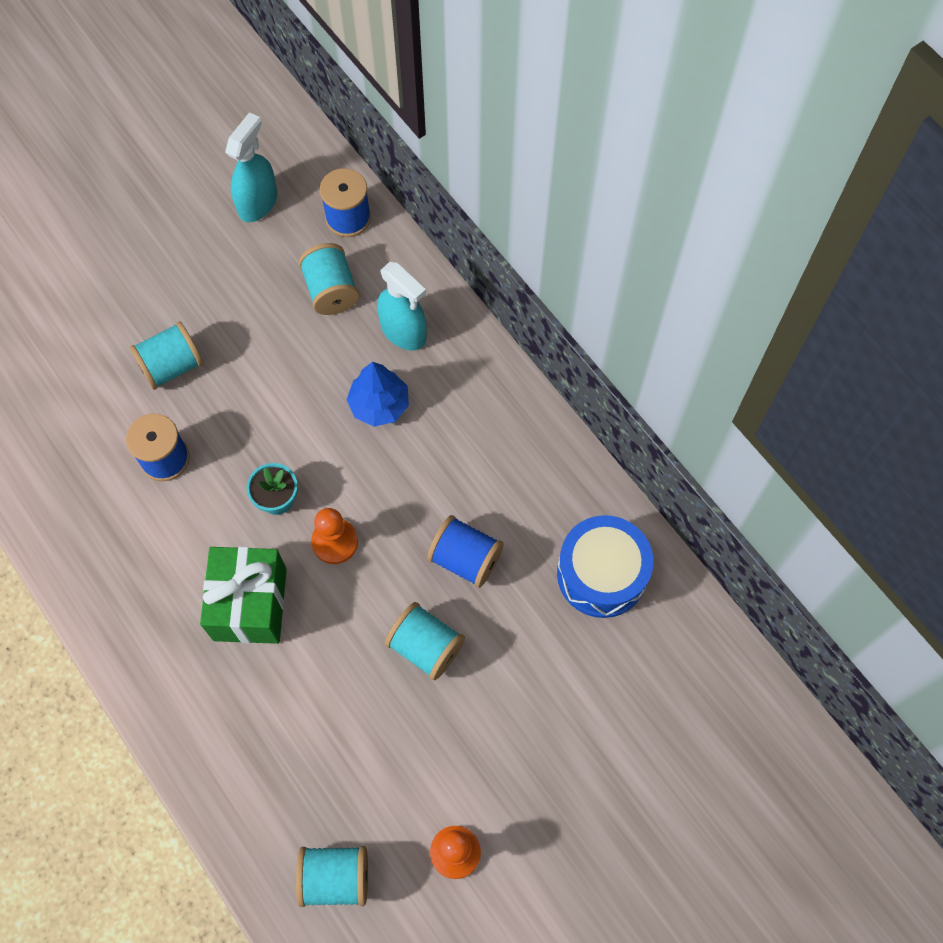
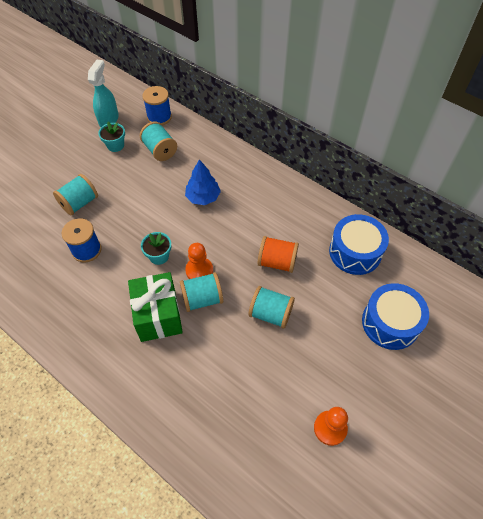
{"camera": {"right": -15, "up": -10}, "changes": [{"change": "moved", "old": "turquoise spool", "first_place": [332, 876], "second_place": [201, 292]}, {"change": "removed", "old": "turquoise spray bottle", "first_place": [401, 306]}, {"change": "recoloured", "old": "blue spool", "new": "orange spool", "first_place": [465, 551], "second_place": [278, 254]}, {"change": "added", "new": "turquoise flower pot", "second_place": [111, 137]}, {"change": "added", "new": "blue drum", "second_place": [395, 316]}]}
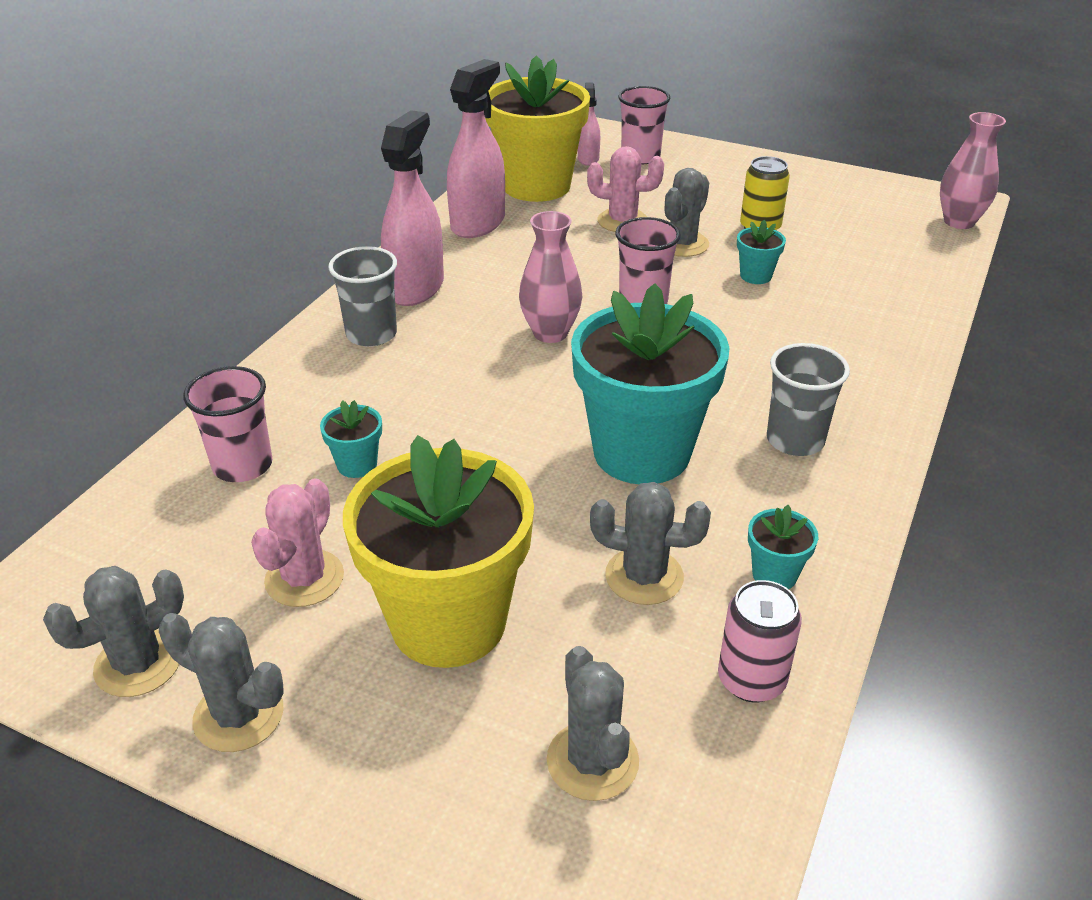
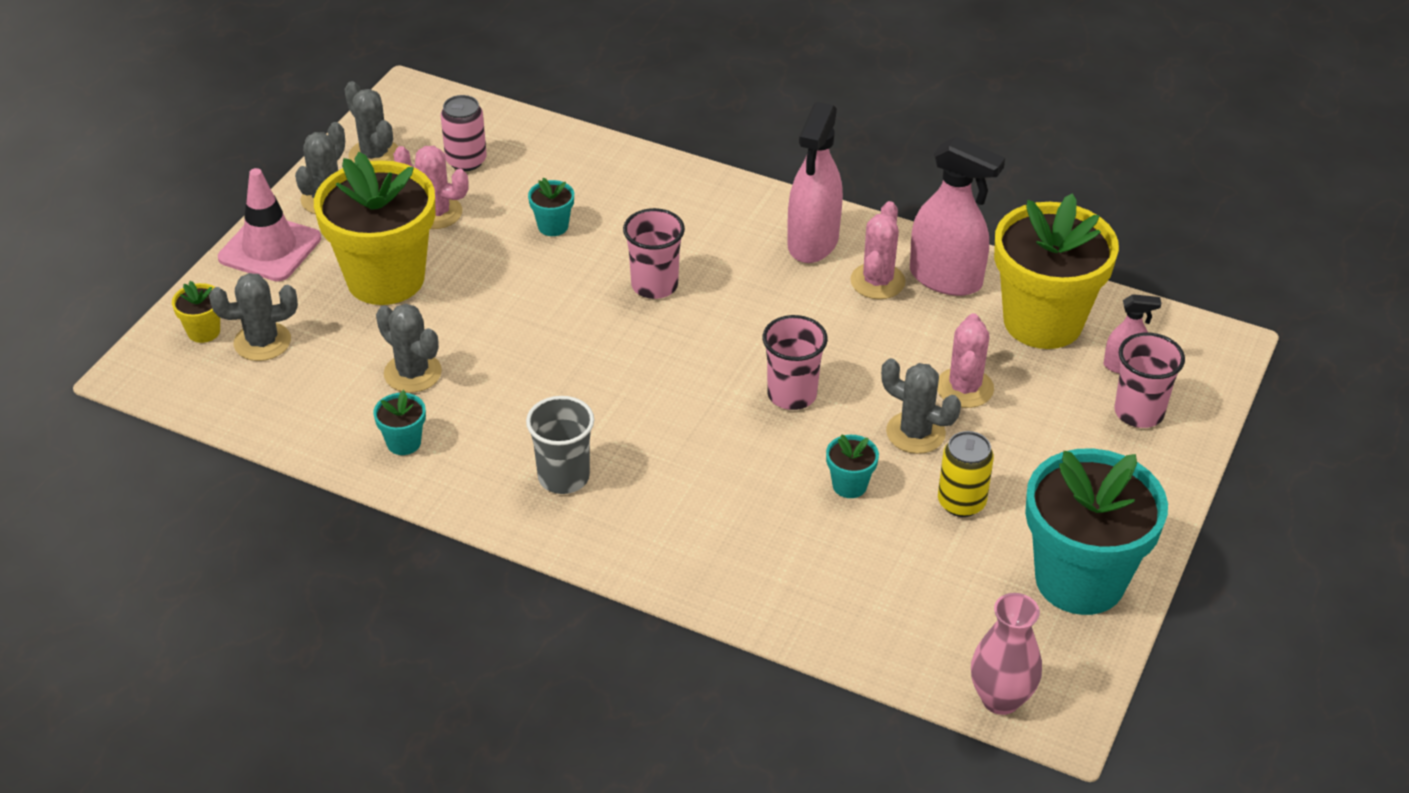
{"camera": {"right": 90, "up": 5}, "changes": [{"change": "moved", "old": "pink cup", "first_place": [227, 424], "second_place": [654, 253]}, {"change": "removed", "old": "grey cup", "first_place": [362, 296]}, {"change": "turned", "old": "pink spray bottle", "first_place": [412, 208], "second_place": [815, 182], "degrees": 90}, {"change": "removed", "old": "pink vase", "first_place": [550, 277]}, {"change": "moved", "old": "turquoise flower pot", "first_place": [650, 383], "second_place": [1096, 531]}, {"change": "turned", "old": "grey cactus", "first_place": [650, 543], "second_place": [409, 348], "degrees": -60}, {"change": "moved", "old": "pink can", "first_place": [760, 641], "second_place": [464, 133]}, {"change": "added", "new": "yellow flower pot", "second_place": [196, 312]}, {"change": "added", "new": "pink traffic cone", "second_place": [269, 224]}, {"change": "added", "new": "pink cactus", "second_place": [877, 250]}]}
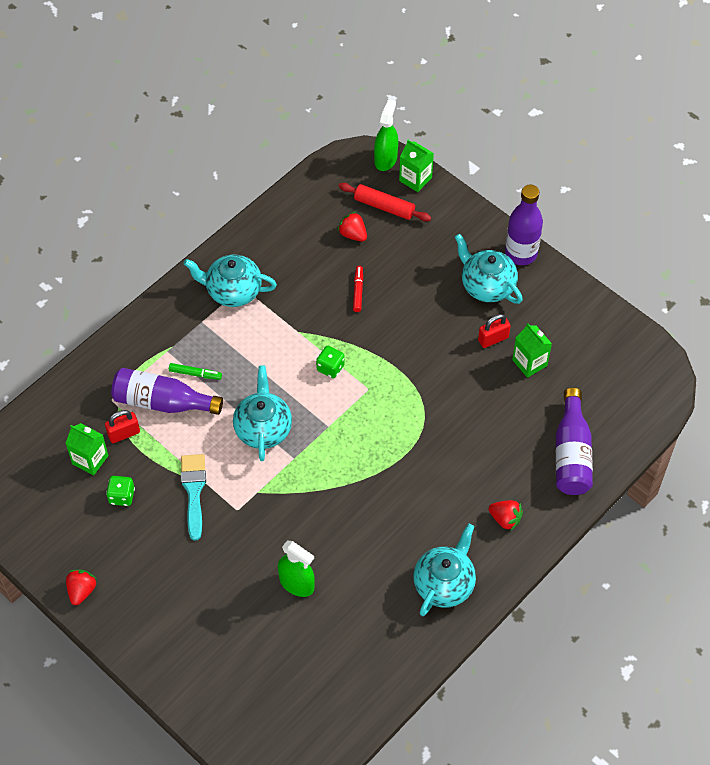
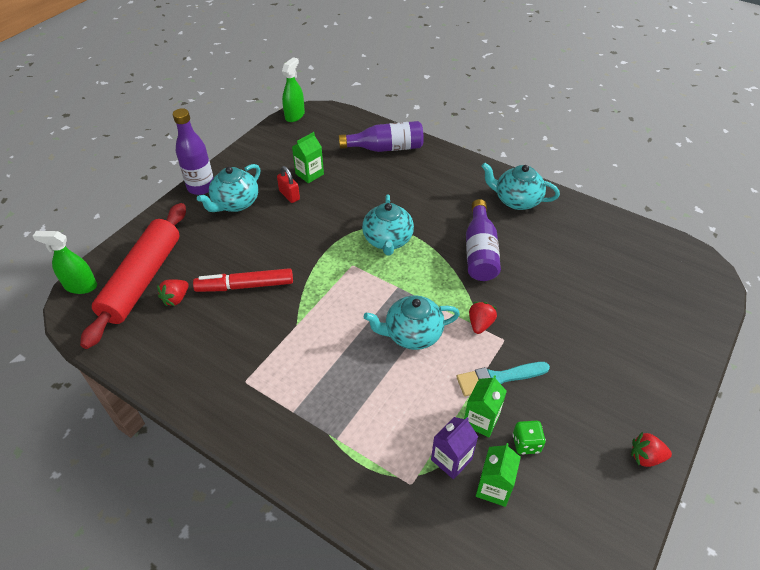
{"camera": {"right": -100, "up": -10}, "changes": [{"change": "replaced", "old": "red padlock", "new": "purple carton", "first_place": [122, 426], "second_place": [454, 448]}, {"change": "moved", "old": "purple bottle", "first_place": [167, 391], "second_place": [483, 240]}, {"change": "removed", "old": "green marker", "first_place": [195, 371]}, {"change": "moved", "old": "turquoise teapot", "first_place": [230, 280], "second_place": [388, 225]}, {"change": "moved", "old": "green spray bottle", "first_place": [296, 568], "second_place": [293, 89]}, {"change": "removed", "old": "green dice", "first_place": [330, 362]}, {"change": "resized", "old": "red rolling pin", "first_place": [385, 202], "second_place": [133, 276], "factor": 1.93}, {"change": "resized", "old": "red marker", "first_place": [358, 289], "second_place": [243, 280], "factor": 1.92}, {"change": "moved", "old": "green carton", "first_place": [416, 166], "second_place": [485, 406]}, {"change": "moved", "old": "red strawberry", "first_place": [506, 515], "second_place": [483, 318]}]}
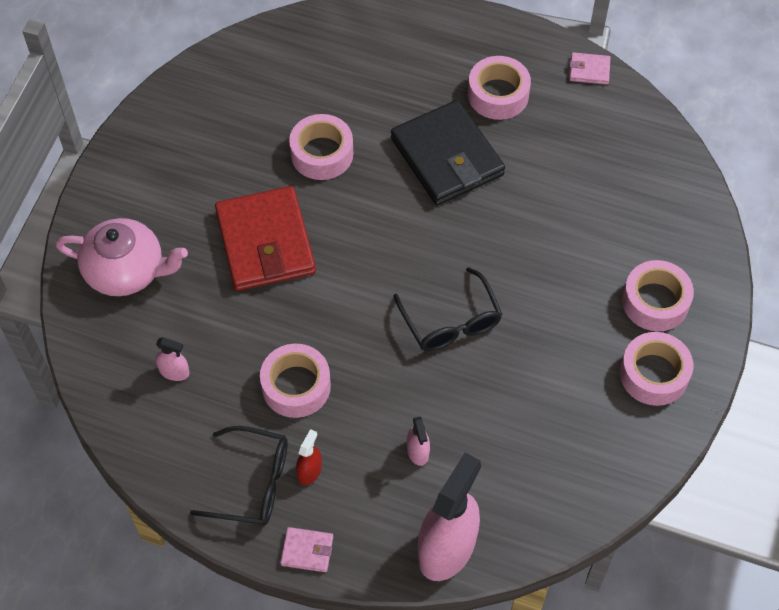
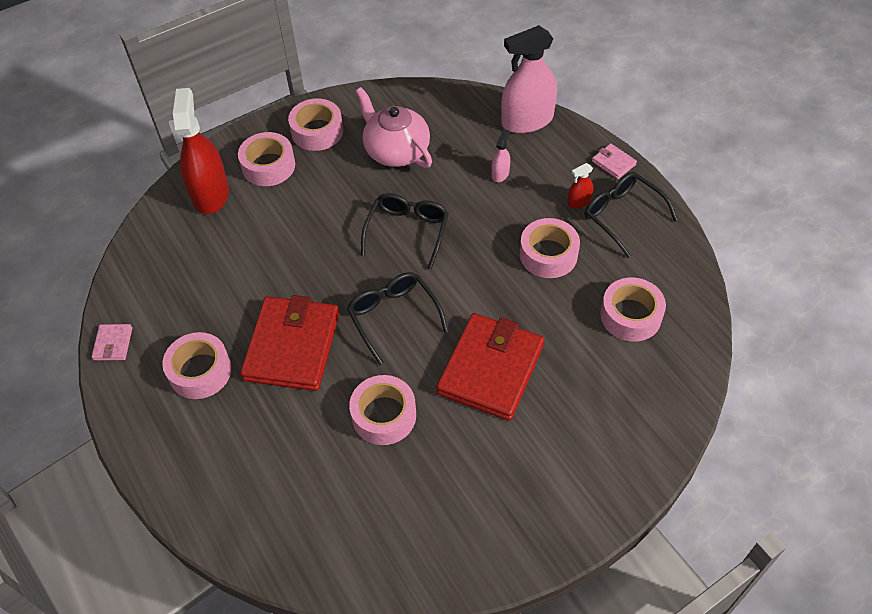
{"camera": {"right": -140, "up": -5}, "changes": [{"change": "moved", "old": "pink teapot", "first_place": [122, 257], "second_place": [393, 127]}, {"change": "replaced", "old": "pink spray bottle", "new": "pink tape", "first_place": [172, 359], "second_place": [633, 309]}, {"change": "recoloured", "old": "black wallet", "new": "red wallet", "first_place": [448, 153], "second_place": [289, 343]}, {"change": "turned", "old": "pink wallet", "first_place": [590, 68], "second_place": [111, 342], "degrees": 45}, {"change": "added", "new": "red spray bottle", "second_place": [201, 151]}, {"change": "added", "new": "black glasses", "second_place": [397, 318]}]}
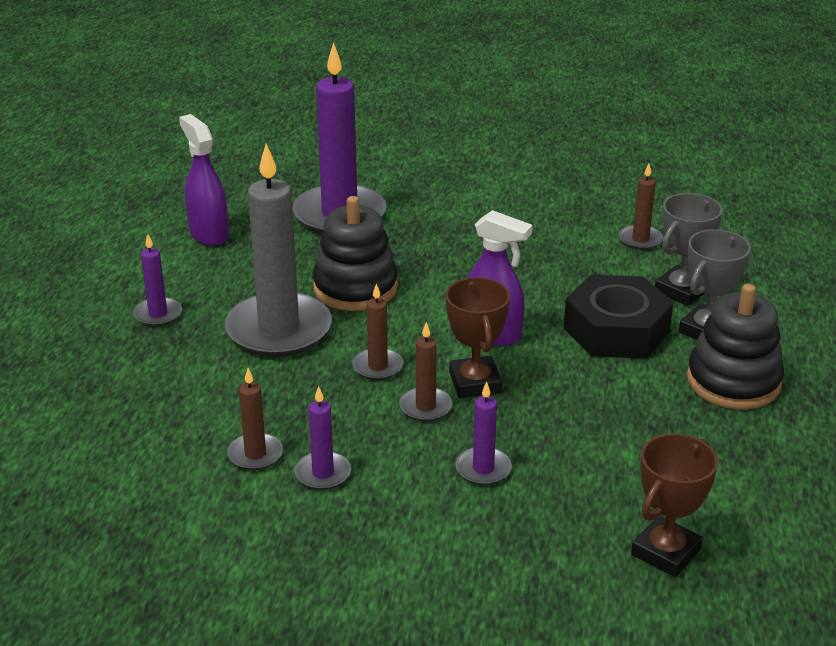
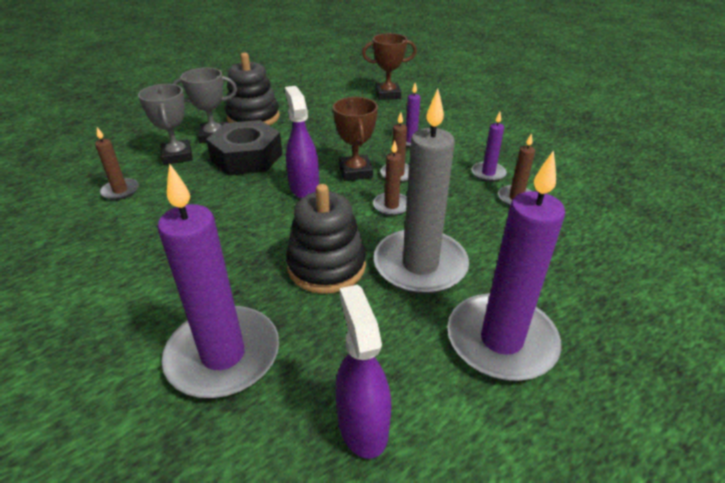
{"camera": {"right": -135, "up": 5}, "changes": [{"change": "resized", "old": "purple candle", "first_place": [157, 280], "second_place": [506, 265], "factor": 2.17}, {"change": "turned", "old": "purple spray bottle", "first_place": [204, 180], "second_place": [363, 372], "degrees": 150}, {"change": "turned", "old": "brown trophy", "first_place": [477, 337], "second_place": [355, 139], "degrees": -45}, {"change": "turned", "old": "grey trophy", "first_place": [688, 249], "second_place": [165, 124], "degrees": 75}]}
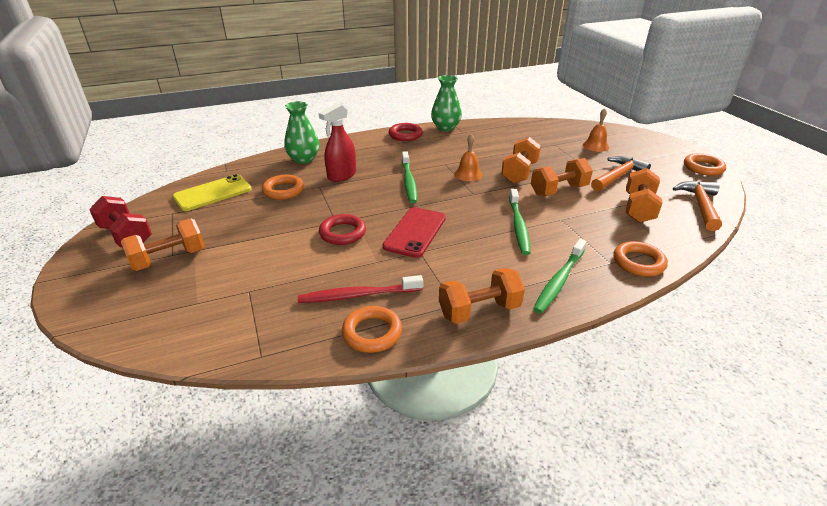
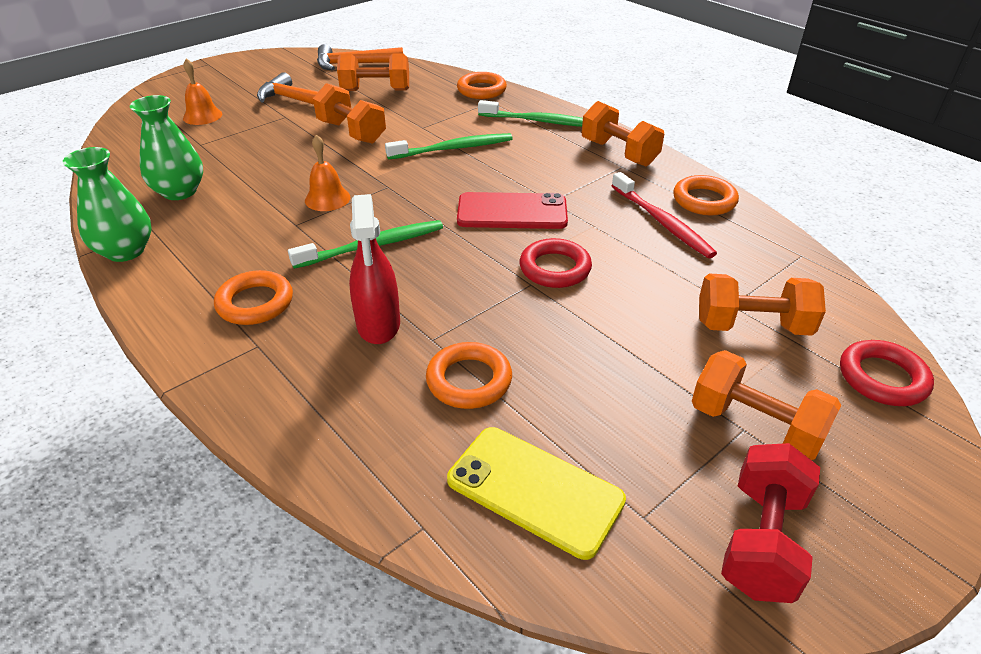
{"camera": {"right": -110, "up": 5}, "changes": [{"change": "moved", "old": "green vase", "first_place": [302, 132], "second_place": [166, 147]}, {"change": "turned", "old": "red spray bottle", "first_place": [337, 143], "second_place": [374, 269], "degrees": 60}, {"change": "moved", "old": "red ring", "first_place": [406, 132], "second_place": [887, 373]}, {"change": "moved", "old": "orange dumbbell", "first_place": [521, 160], "second_place": [762, 305]}, {"change": "moved", "old": "orange ring", "first_place": [705, 164], "second_place": [253, 297]}]}
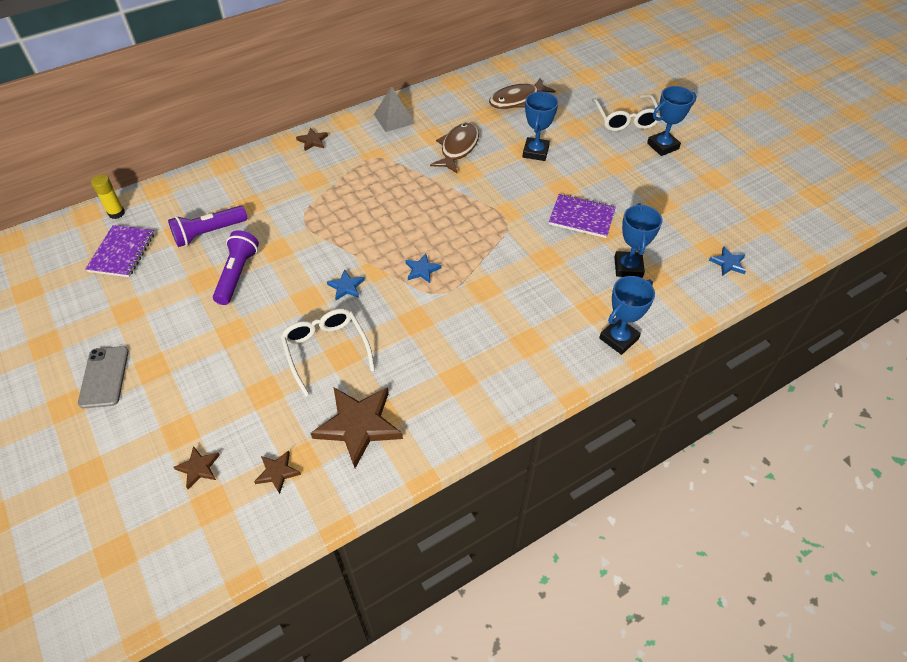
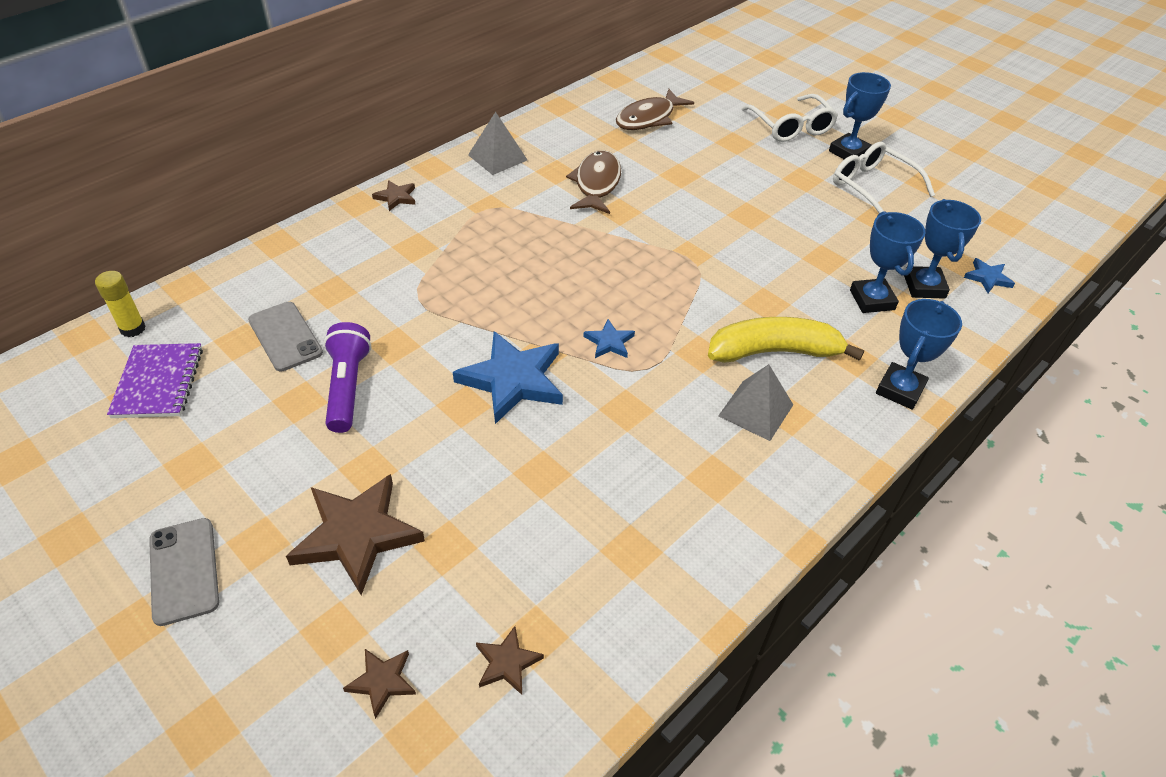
{"camera": {"right": -15, "up": -5}, "changes": [{"change": "replaced", "old": "purple flashlight", "new": "grey phone", "first_place": [207, 226], "second_place": [285, 336]}, {"change": "moved", "old": "white glasses", "first_place": [327, 352], "second_place": [884, 177]}, {"change": "moved", "old": "brown star", "first_place": [357, 427], "second_place": [355, 534]}, {"change": "resized", "old": "blue star", "first_place": [346, 284], "second_place": [508, 377], "factor": 2.08}, {"change": "moved", "old": "blue trophy", "first_place": [540, 126], "second_place": [942, 249]}, {"change": "removed", "old": "purple notebook", "first_place": [582, 216]}, {"change": "added", "new": "yellow banana", "second_place": [786, 340]}, {"change": "added", "new": "grey pyramid", "second_place": [755, 402]}]}
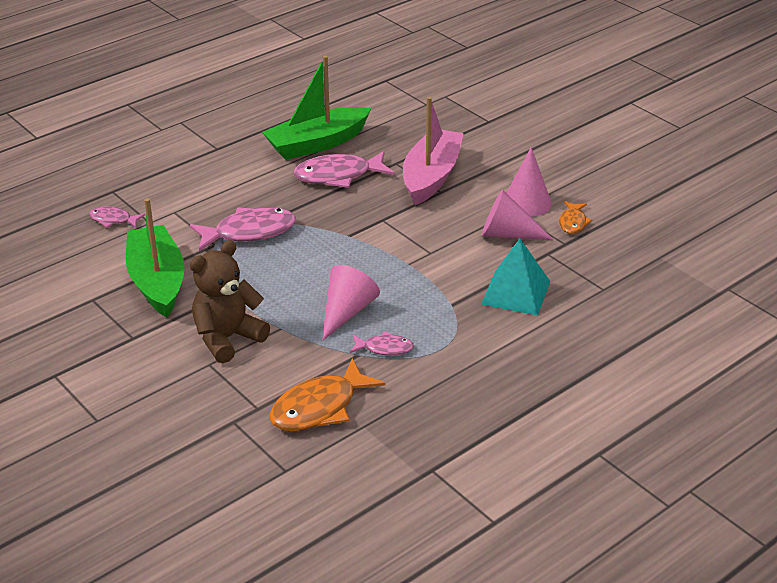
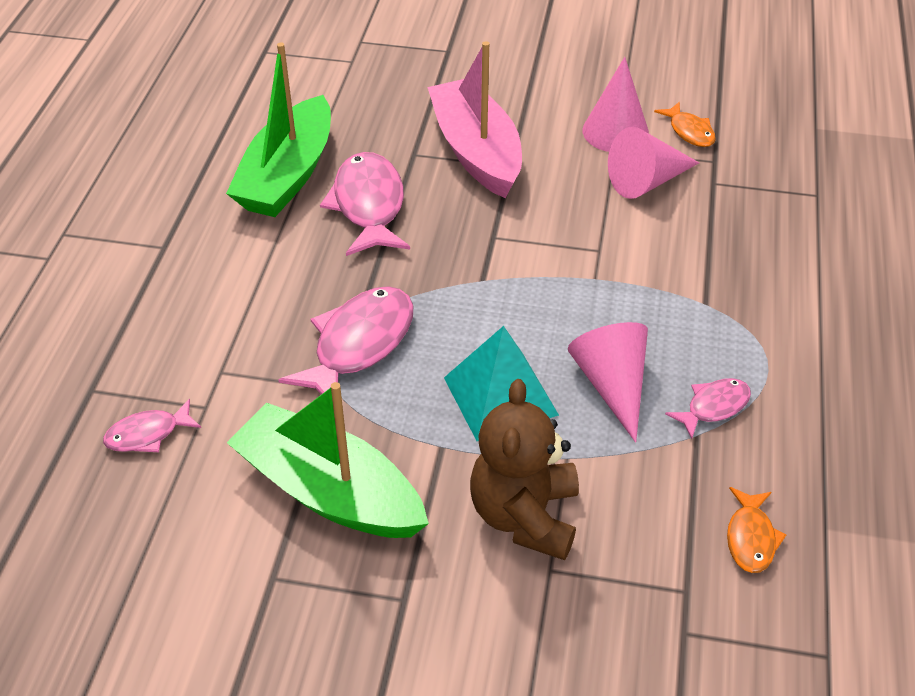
{"camera": {"right": -40, "up": 10}, "changes": [{"change": "resized", "old": "orange fish", "first_place": [327, 395], "second_place": [756, 530], "factor": 0.54}, {"change": "turned", "old": "pink fish", "first_place": [344, 169], "second_place": [365, 204], "degrees": 135}, {"change": "moved", "old": "turquoise pyramid", "first_place": [516, 277], "second_place": [501, 383]}]}
